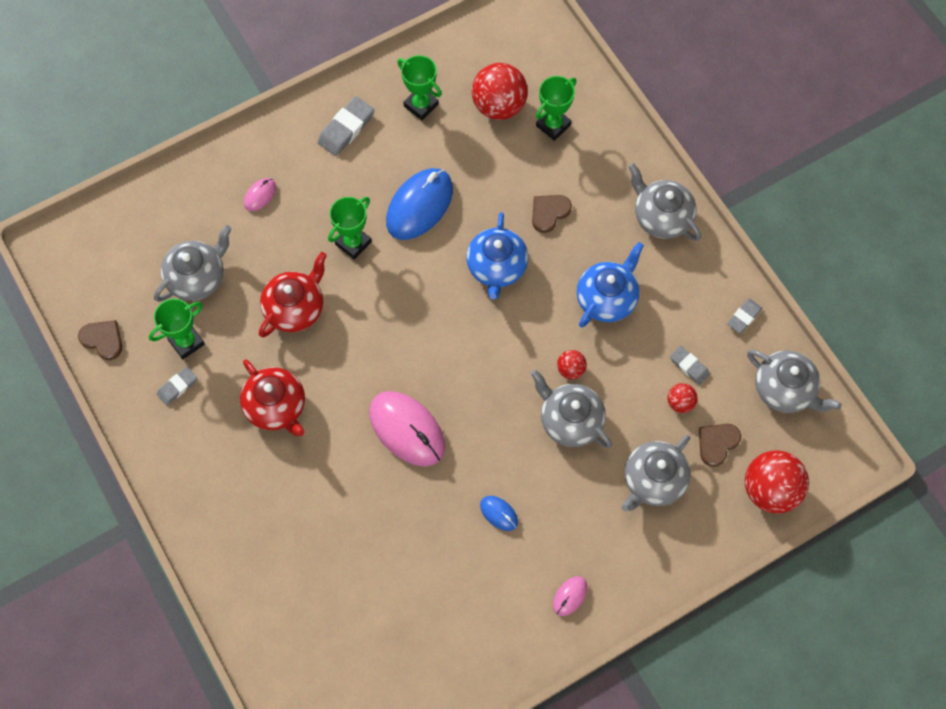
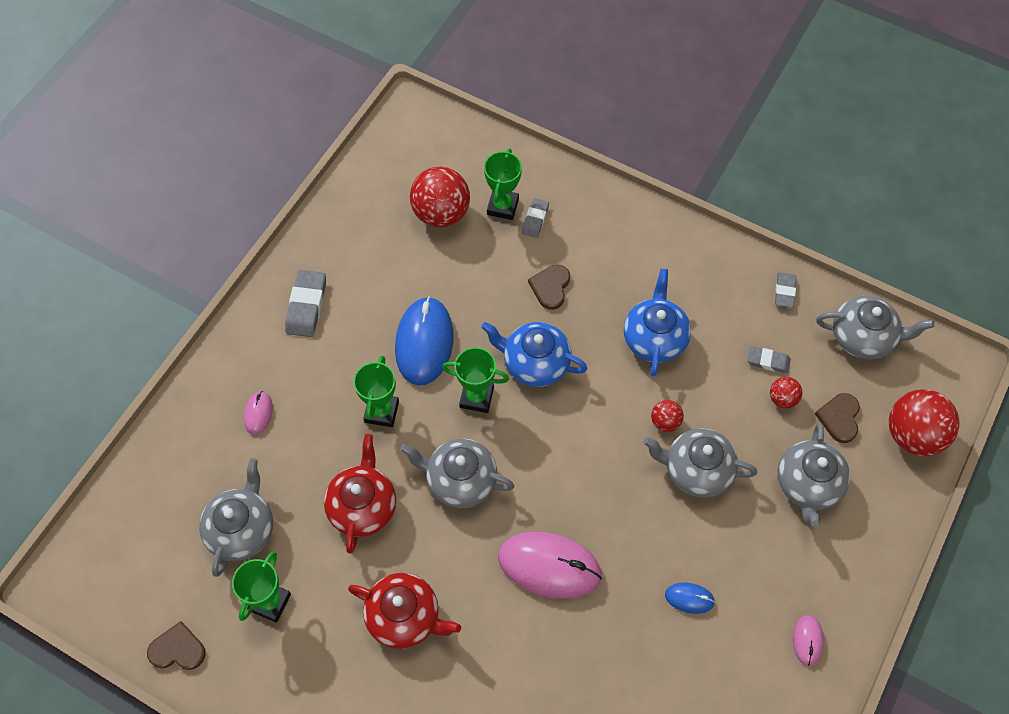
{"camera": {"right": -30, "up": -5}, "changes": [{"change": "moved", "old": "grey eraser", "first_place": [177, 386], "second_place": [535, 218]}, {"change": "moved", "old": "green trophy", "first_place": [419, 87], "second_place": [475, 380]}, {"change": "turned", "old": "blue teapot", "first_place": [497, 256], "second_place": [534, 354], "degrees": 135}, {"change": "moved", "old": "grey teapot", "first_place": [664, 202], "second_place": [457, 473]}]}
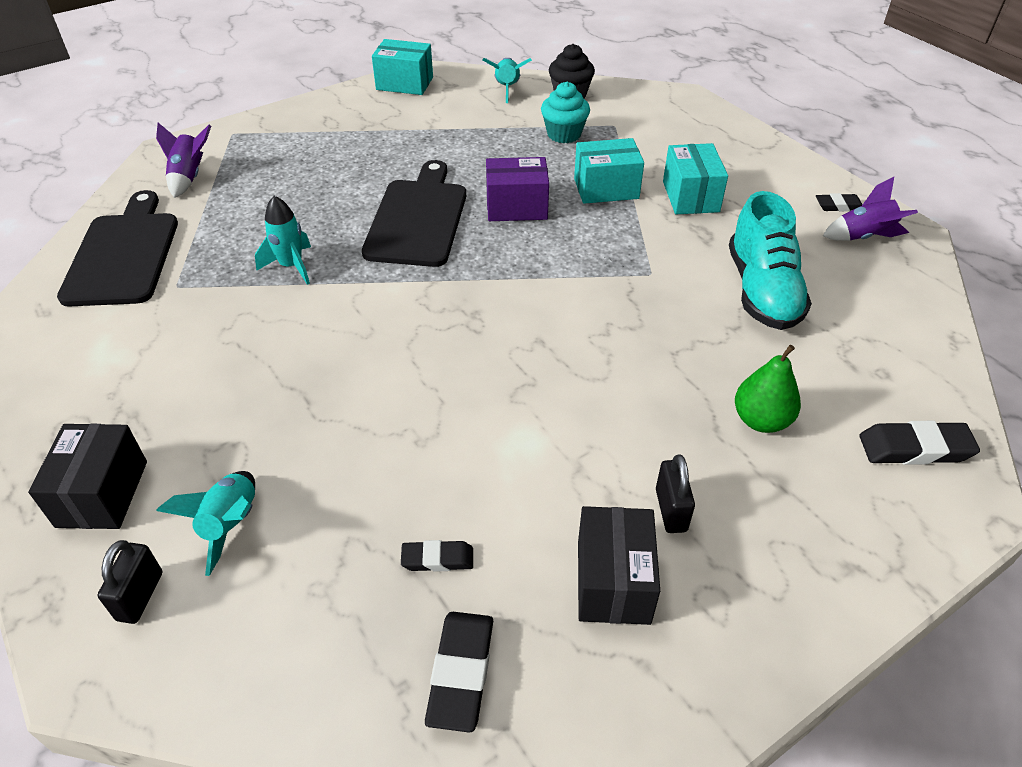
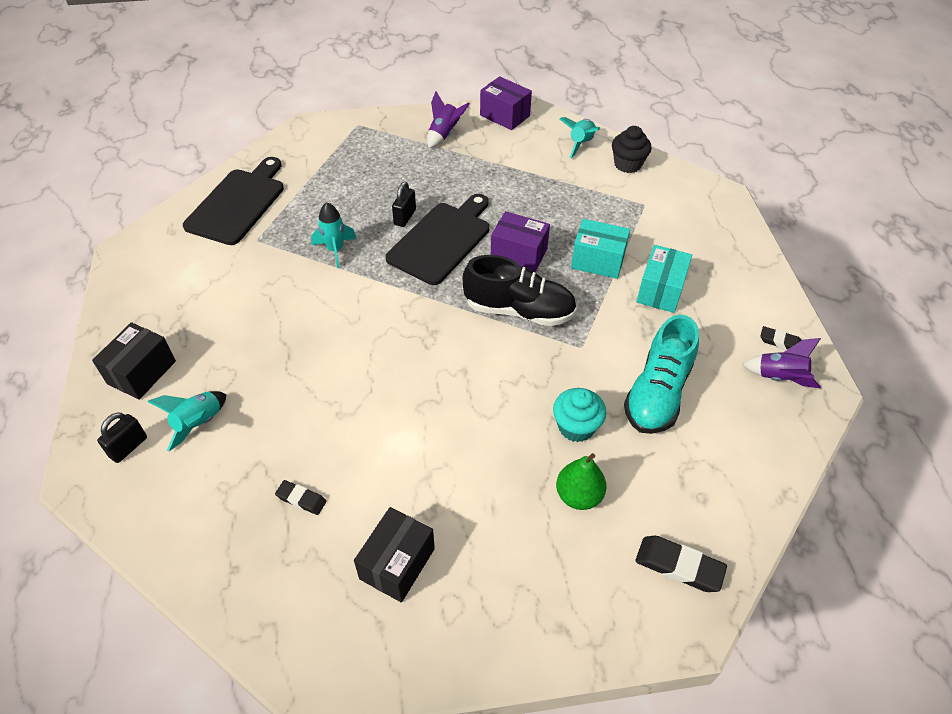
{"camera": {"right": 25, "up": 5}, "changes": [{"change": "moved", "old": "purple rocket", "first_place": [183, 160], "second_place": [448, 120]}, {"change": "recoloured", "old": "turquoise box", "new": "purple box", "first_place": [402, 67], "second_place": [506, 103]}, {"change": "removed", "old": "black eraser", "first_place": [459, 672]}, {"change": "moved", "old": "turquoise cupcake", "first_place": [565, 112], "second_place": [579, 415]}, {"change": "moved", "old": "black padlock", "first_place": [675, 493], "second_place": [404, 204]}, {"change": "added", "new": "black shoe", "second_place": [520, 290]}]}
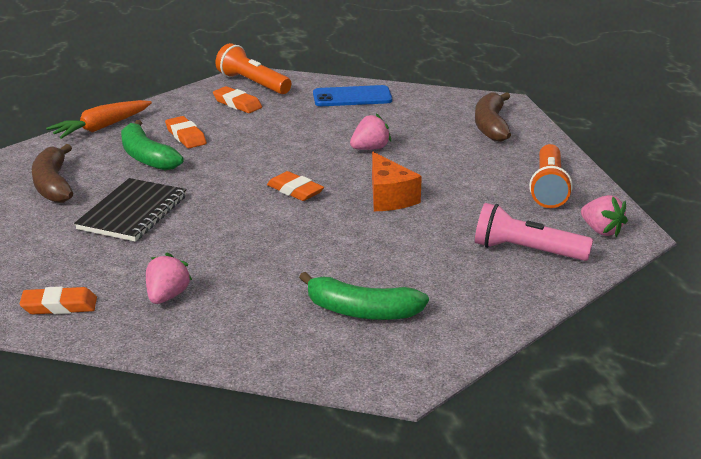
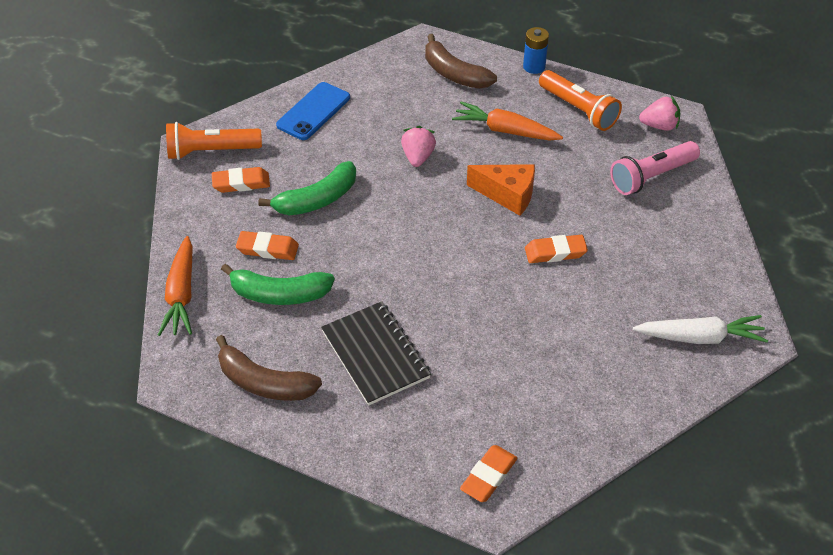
{"camera": {"right": -50, "up": 20}, "changes": [{"change": "removed", "old": "pink strawberry", "first_place": [169, 278]}, {"change": "moved", "old": "orange eraser", "first_place": [295, 186], "second_place": [556, 249]}, {"change": "moved", "old": "green banana", "first_place": [364, 296], "second_place": [307, 188]}, {"change": "added", "new": "orange carrot", "second_place": [507, 121]}, {"change": "added", "new": "blue battery", "second_place": [536, 50]}, {"change": "added", "new": "white carrot", "second_place": [700, 329]}]}
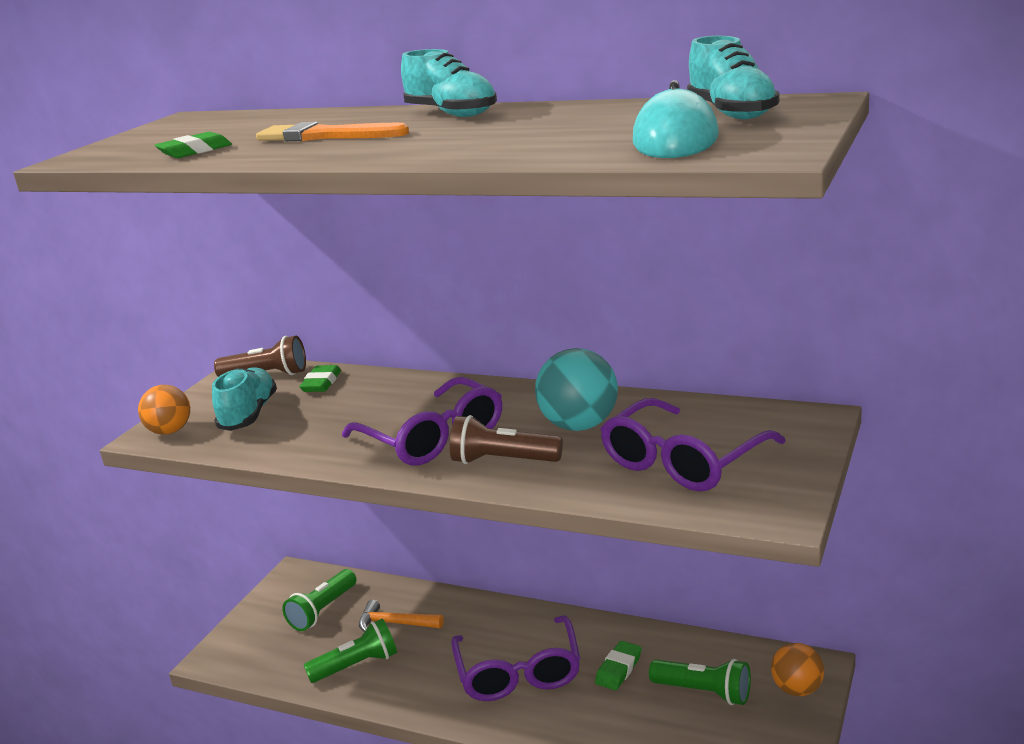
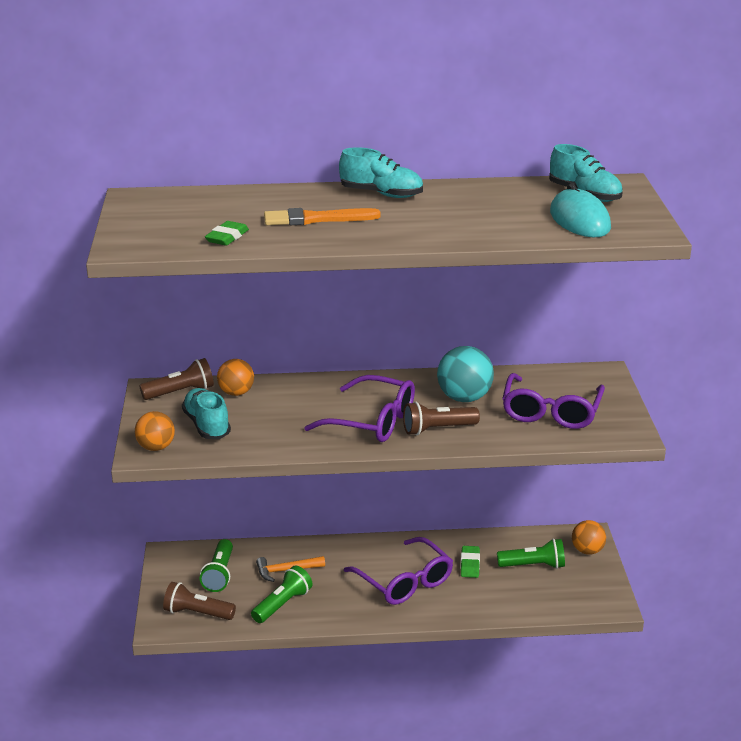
{"camera": {"right": -30, "up": 5}, "changes": [{"change": "replaced", "old": "green eraser", "new": "orange ball", "first_place": [320, 378], "second_place": [235, 377]}, {"change": "added", "new": "brown flashlight", "second_place": [199, 601]}]}
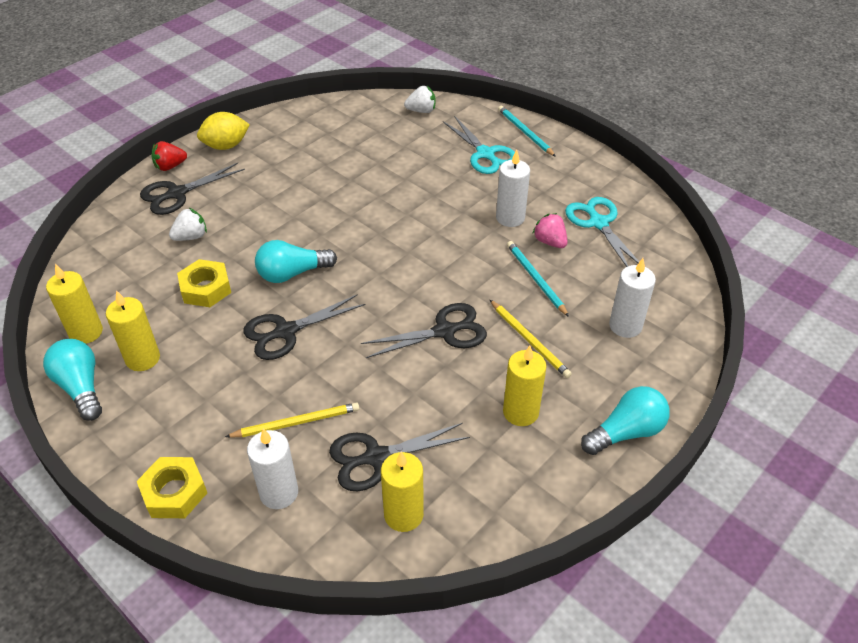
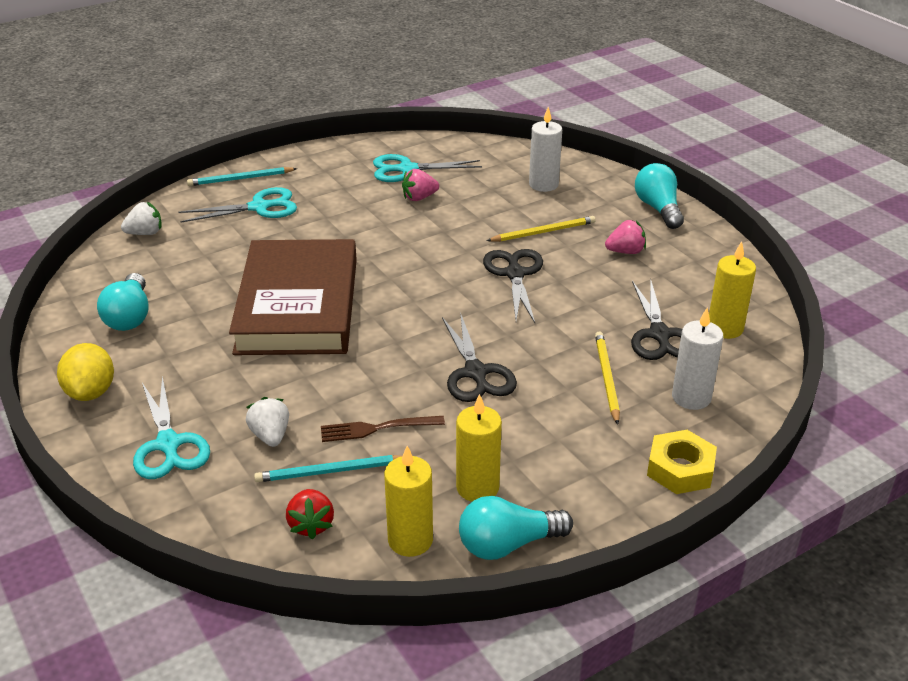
{"camera": {"right": -75, "up": -10}, "changes": [{"change": "recoloured", "old": "black scissors", "new": "turquoise scissors", "first_place": [192, 189], "second_place": [171, 427]}, {"change": "moved", "old": "red strawberry", "first_place": [169, 156], "second_place": [310, 514]}, {"change": "replaced", "old": "yellow nut", "new": "brown fork", "first_place": [204, 283], "second_place": [383, 429]}, {"change": "moved", "old": "turquoise light bulb", "first_place": [296, 261], "second_place": [123, 302]}, {"change": "turned", "old": "white strawberry", "first_place": [420, 99], "second_place": [141, 218], "degrees": 60}, {"change": "removed", "old": "white candle", "first_place": [513, 188]}, {"change": "replaced", "old": "yellow candle", "new": "pink strawberry", "first_place": [525, 386], "second_place": [625, 237]}, {"change": "moved", "old": "turquoise pencil", "first_place": [538, 279], "second_place": [328, 468]}, {"change": "added", "new": "brown book", "second_place": [293, 297]}]}
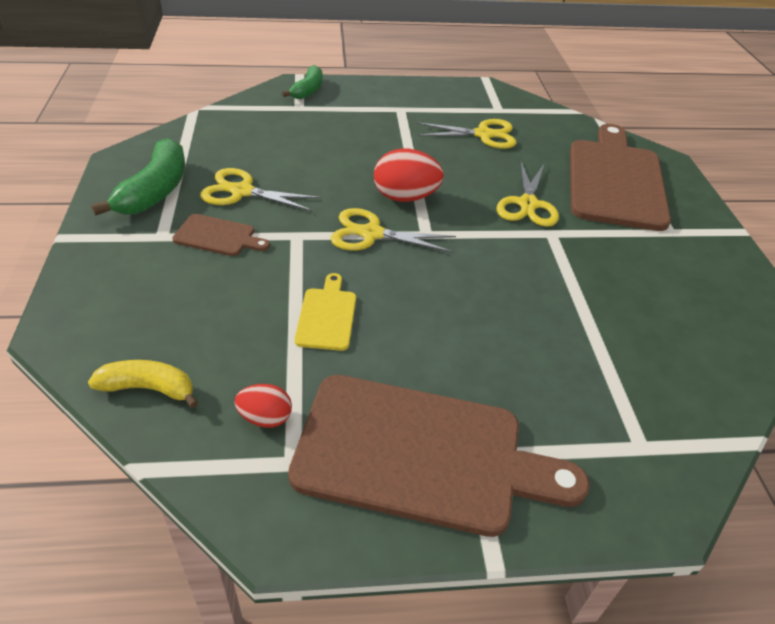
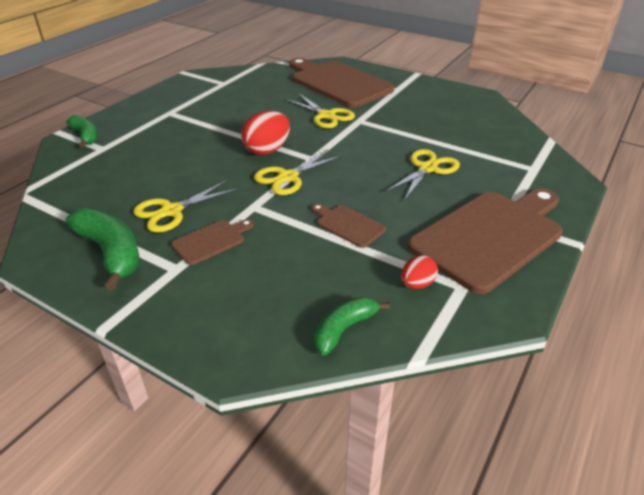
{"camera": {"right": -50, "up": -5}, "changes": [{"change": "recoloured", "old": "yellow banana", "new": "green banana", "first_place": [143, 384], "second_place": [352, 326]}, {"change": "recoloured", "old": "yellow cutting board", "new": "brown cutting board", "first_place": [325, 312], "second_place": [348, 226]}, {"change": "moved", "old": "yellow scissors", "first_place": [466, 134], "second_place": [422, 175]}]}
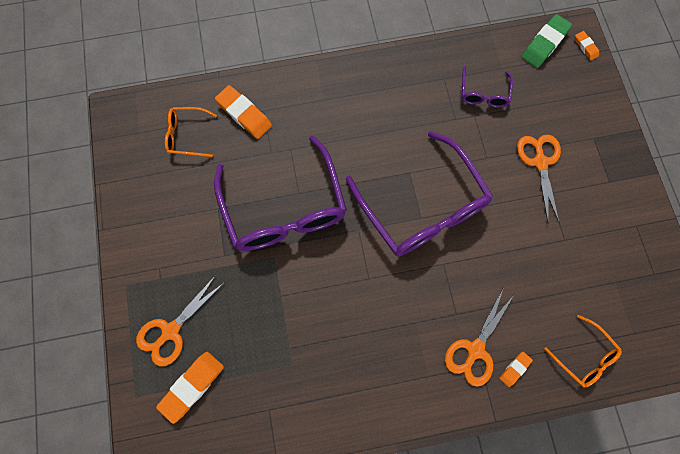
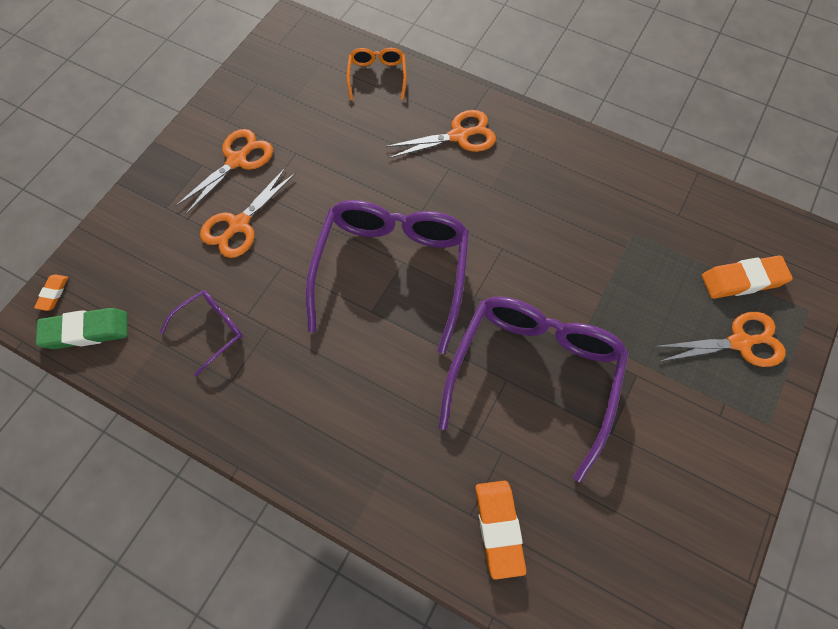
{"camera": {"right": -140, "up": -10}, "changes": [{"change": "removed", "old": "orange glasses", "first_place": [191, 132]}, {"change": "removed", "old": "orange eraser", "first_place": [516, 369]}, {"change": "added", "new": "orange scissors", "second_place": [224, 171]}]}
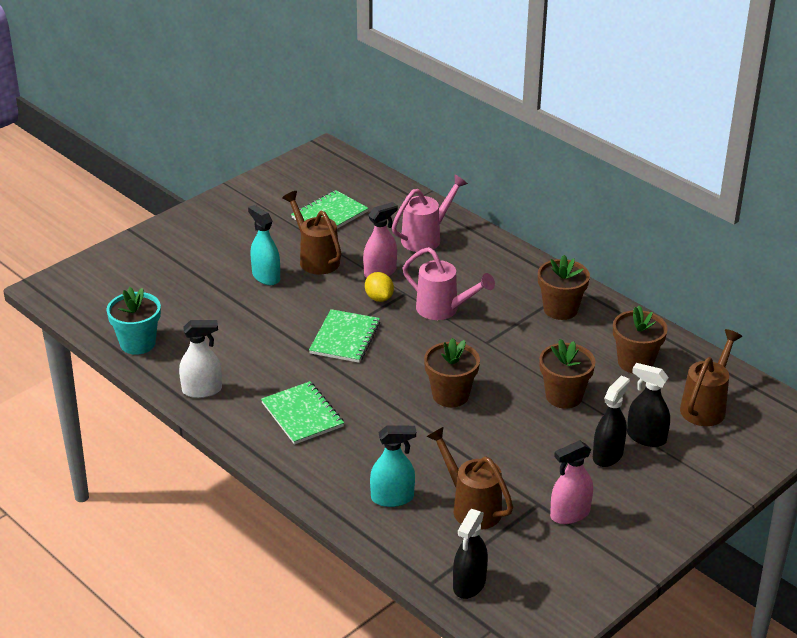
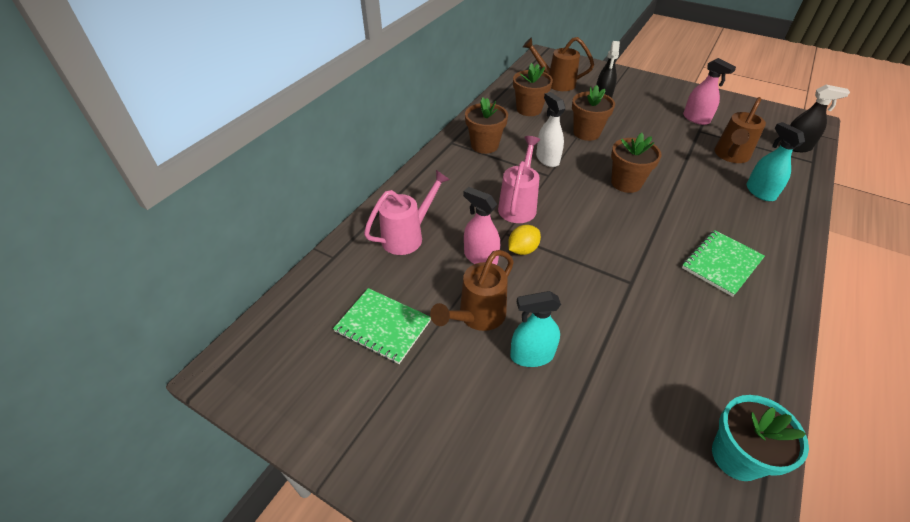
{"camera": {"right": -105, "up": 10}, "changes": [{"change": "moved", "old": "white spray bottle", "first_place": [200, 359], "second_place": [550, 129]}, {"change": "turned", "old": "turquoise spray bottle", "first_place": [264, 245], "second_place": [535, 329], "degrees": 45}, {"change": "removed", "old": "green notebook", "first_place": [344, 336]}, {"change": "turned", "old": "pink watering can", "first_place": [430, 213], "second_place": [407, 212], "degrees": 105}, {"change": "removed", "old": "black spray bottle", "first_place": [611, 421]}]}
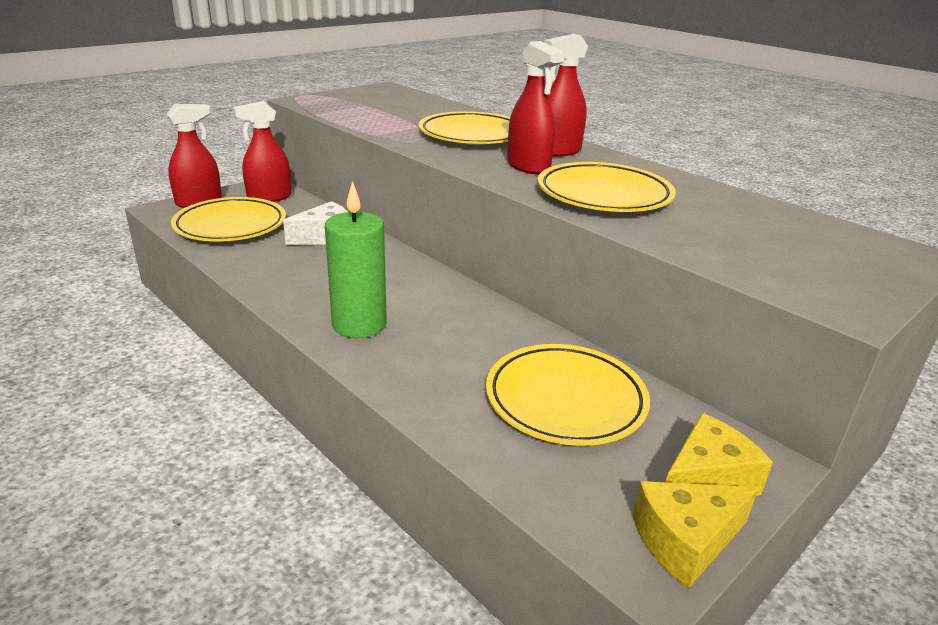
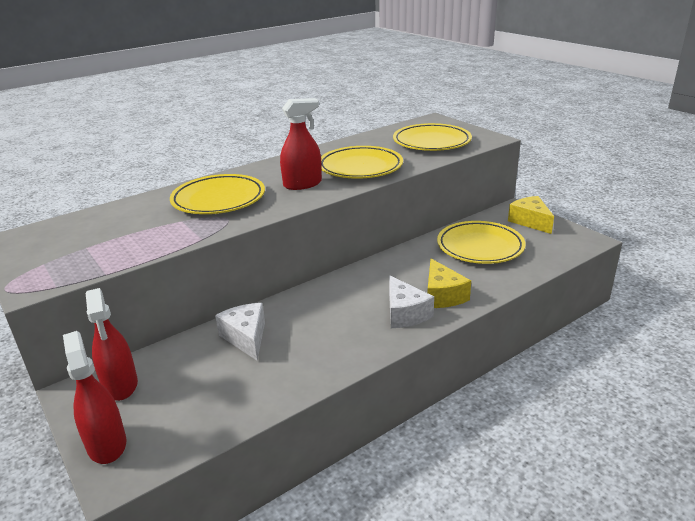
{"camera": {"right": -80, "up": 0}, "changes": [{"change": "moved", "old": "yellow plate", "first_place": [228, 219], "second_place": [432, 137]}, {"change": "replaced", "old": "green candle", "new": "white cheese", "first_place": [356, 259], "second_place": [411, 301]}, {"change": "removed", "old": "red spray bottle", "first_place": [566, 95]}, {"change": "moved", "old": "yellow cheese", "first_place": [695, 535], "second_place": [449, 283]}]}
